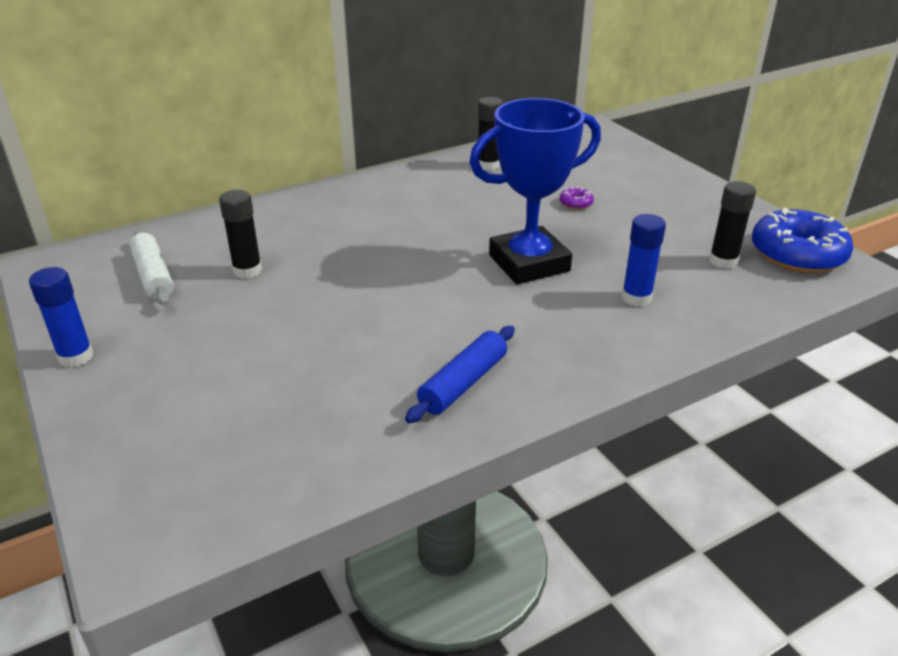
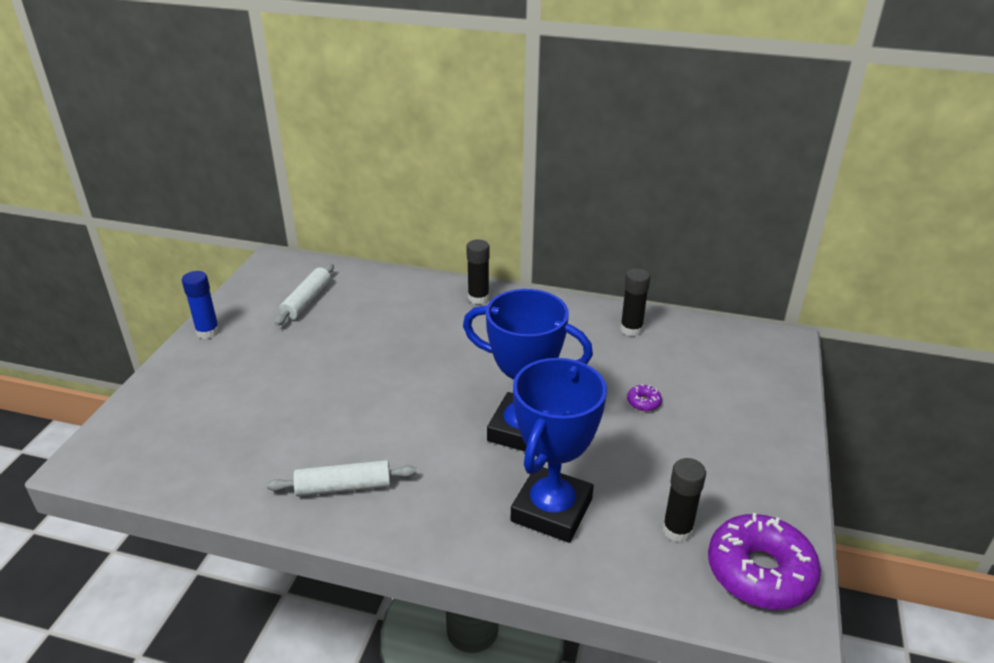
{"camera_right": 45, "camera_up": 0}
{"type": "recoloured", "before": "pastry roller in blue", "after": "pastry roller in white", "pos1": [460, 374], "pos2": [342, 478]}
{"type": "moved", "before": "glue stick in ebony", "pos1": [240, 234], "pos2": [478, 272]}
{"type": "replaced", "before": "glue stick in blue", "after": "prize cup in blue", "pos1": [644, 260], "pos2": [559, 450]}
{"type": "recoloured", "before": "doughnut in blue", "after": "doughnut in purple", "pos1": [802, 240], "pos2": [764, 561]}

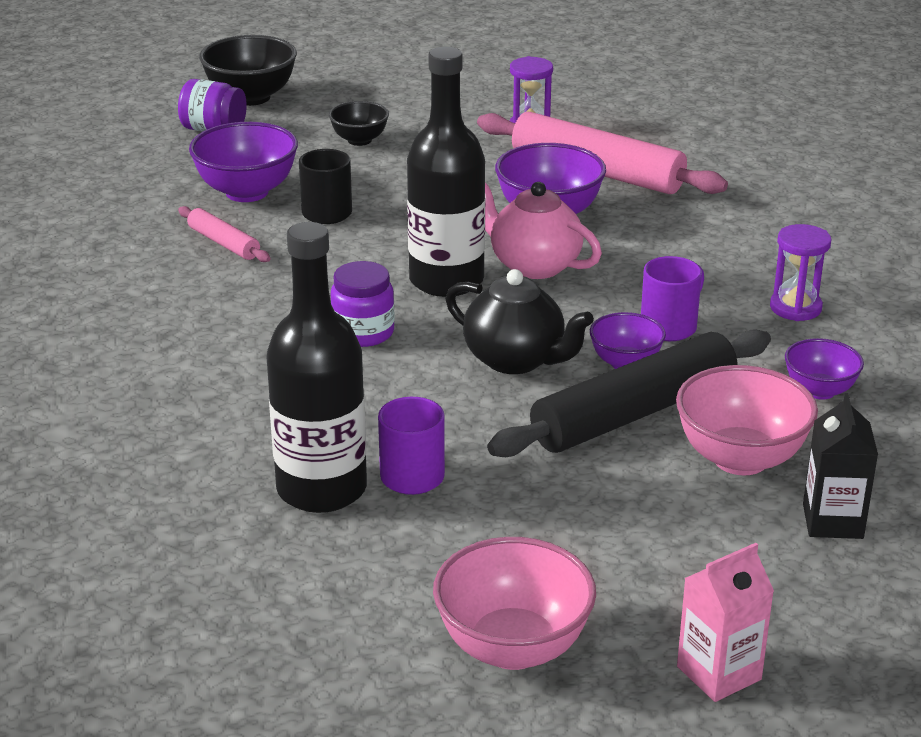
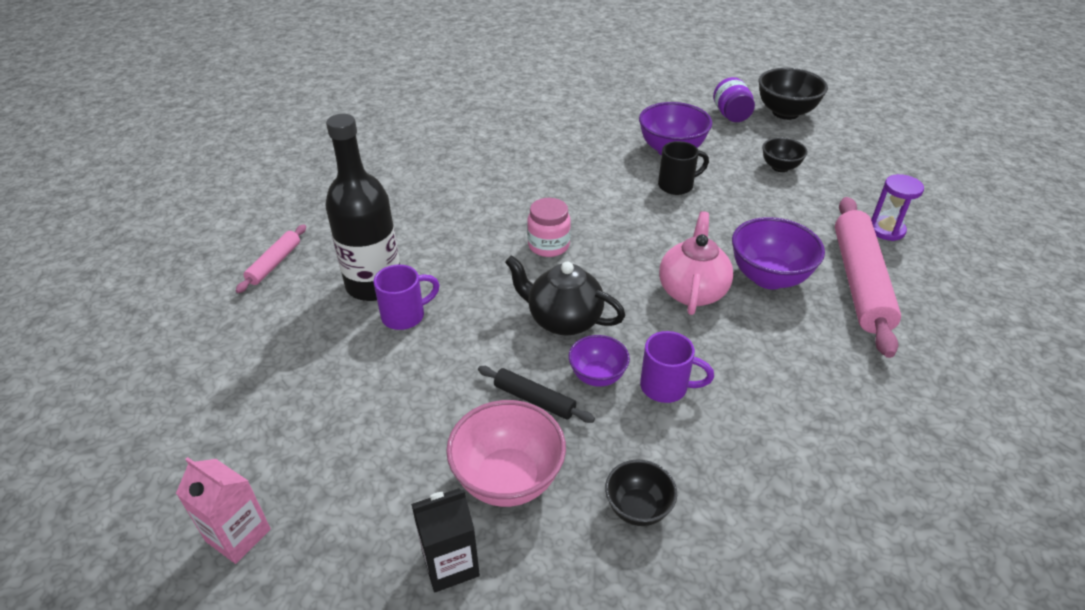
{"camera_right": 65, "camera_up": 10}
{"type": "moved", "before": "pastry roller in rose-pink", "pos1": [224, 234], "pos2": [271, 259]}
{"type": "resized", "before": "pastry roller in ebony", "pos1": [629, 393], "pos2": [536, 394], "scale": 0.48}
{"type": "turned", "before": "teapot in ebony", "pos1": [520, 321], "pos2": [565, 295], "turn": 105}
{"type": "recoloured", "before": "jam jar in purple", "after": "jam jar in rose-pink", "pos1": [363, 304], "pos2": [549, 227]}
{"type": "recoloured", "before": "serving bowl in purple", "after": "serving bowl in ebony", "pos1": [824, 369], "pos2": [641, 493]}
{"type": "removed", "before": "flask in ebony", "pos1": [446, 172]}
{"type": "removed", "before": "serving bowl in rose-pink", "pos1": [514, 603]}
{"type": "removed", "before": "hourglass in purple", "pos1": [800, 272]}

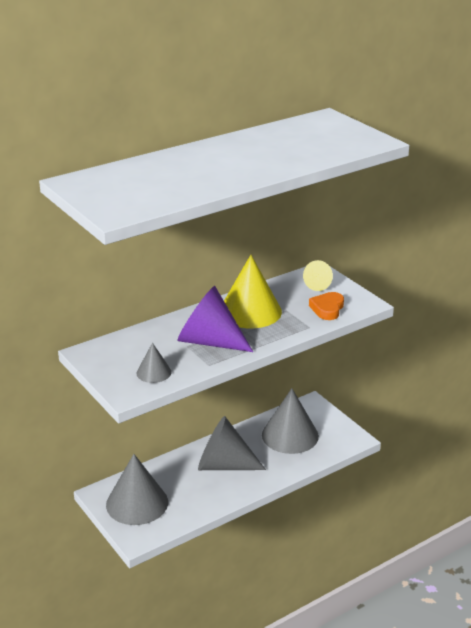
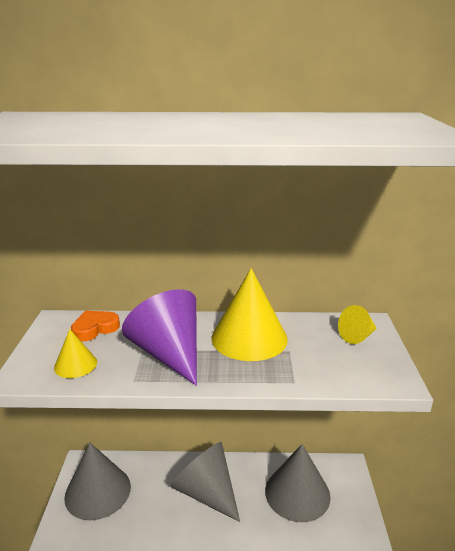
{"camera_right": 35, "camera_up": -5}
{"type": "recoloured", "before": "cone in ash-grey", "after": "cone in golden", "pos1": [154, 363], "pos2": [75, 353]}
{"type": "moved", "before": "love heart in bright orange", "pos1": [326, 306], "pos2": [95, 326]}

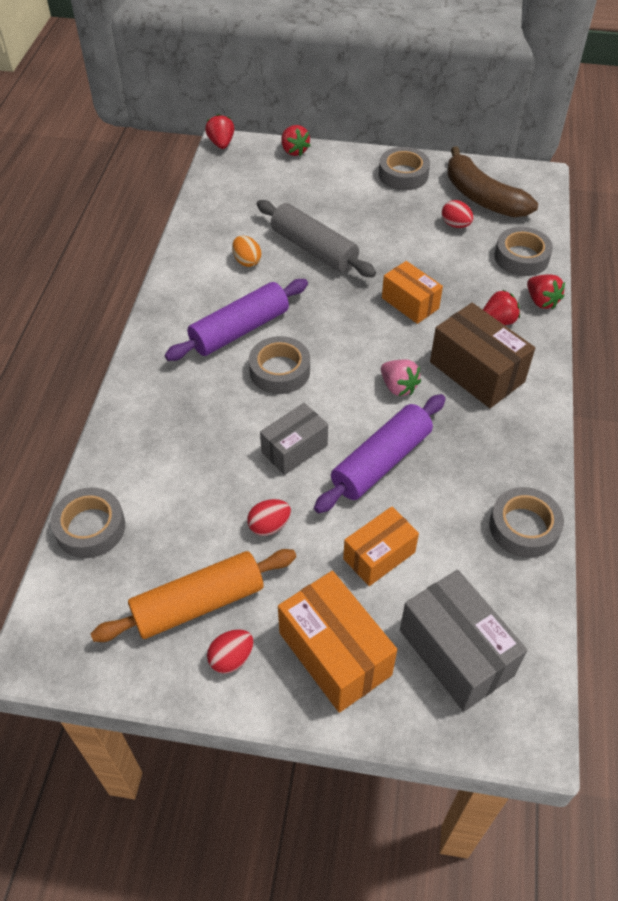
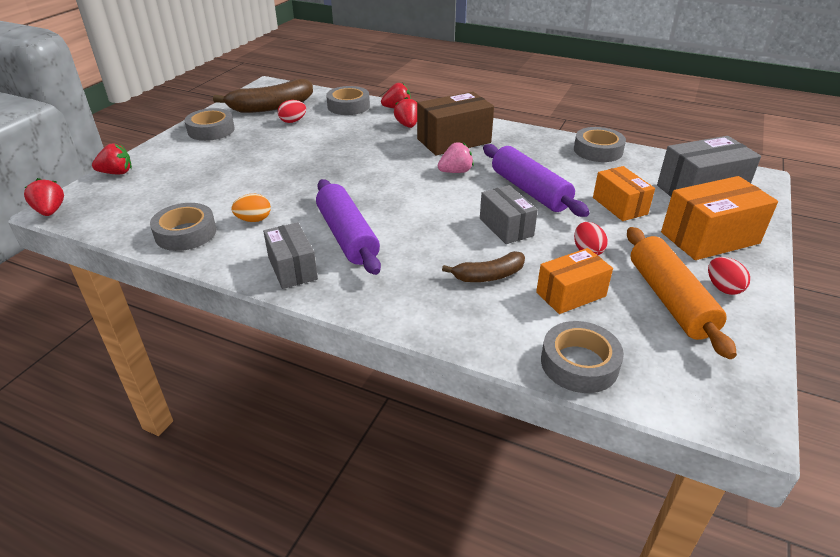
{"camera_right": -75, "camera_up": -15}
{"type": "turned", "before": "toy strawberry in scarlet", "pos1": [219, 131], "pos2": [44, 197], "turn": 60}
{"type": "moved", "before": "sticky tape in ash-grey", "pos1": [279, 365], "pos2": [183, 227]}
{"type": "added", "after": "package in ash-grey", "pos2": [290, 255]}
{"type": "added", "after": "toy banana in russet", "pos2": [483, 266]}
{"type": "moved", "before": "package in bright orange", "pos1": [412, 292], "pos2": [574, 281]}
{"type": "removed", "before": "pastry roller in ash-grey", "pos1": [316, 238]}

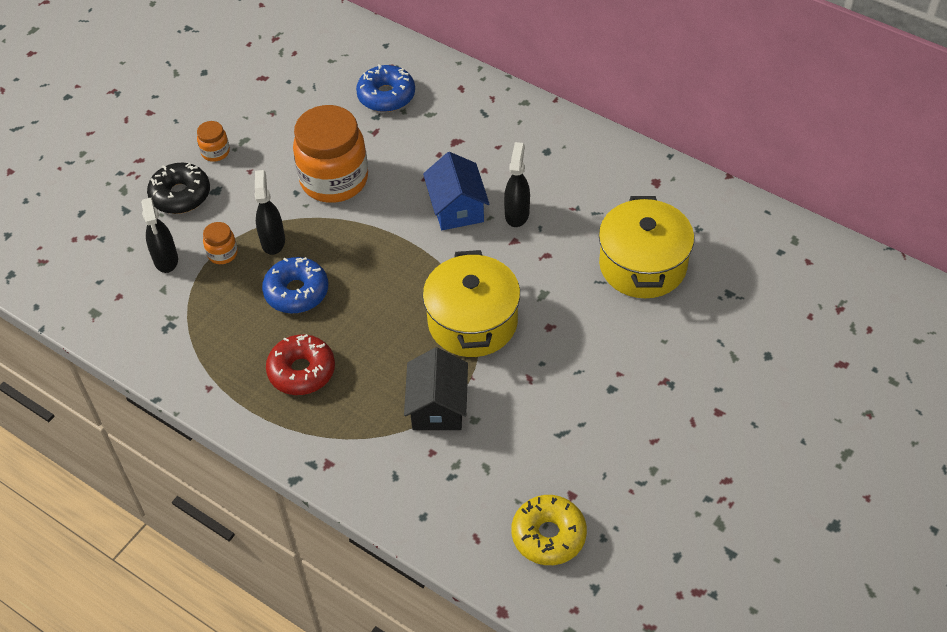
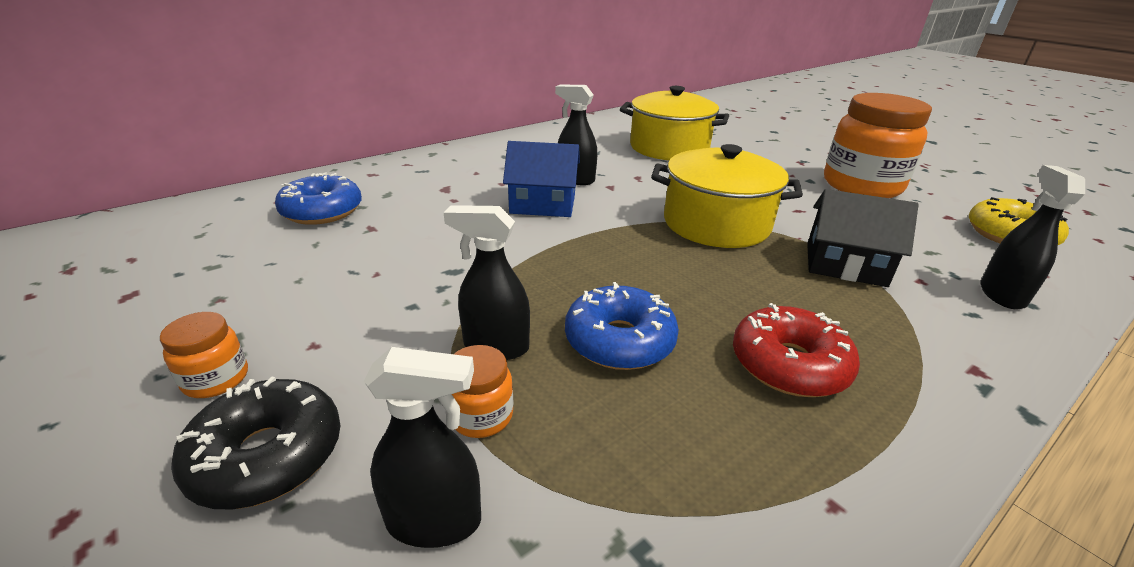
{"camera_right": -75, "camera_up": -20}
{"type": "moved", "before": "jam jar in bright orange", "pos1": [330, 154], "pos2": [878, 145]}
{"type": "added", "after": "spray cleaner in ebony", "pos2": [1032, 237]}

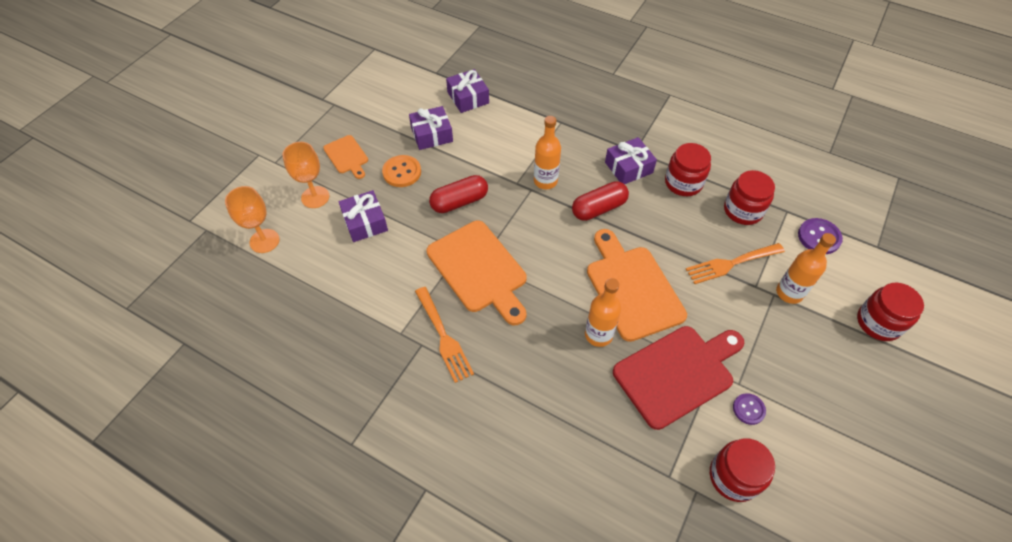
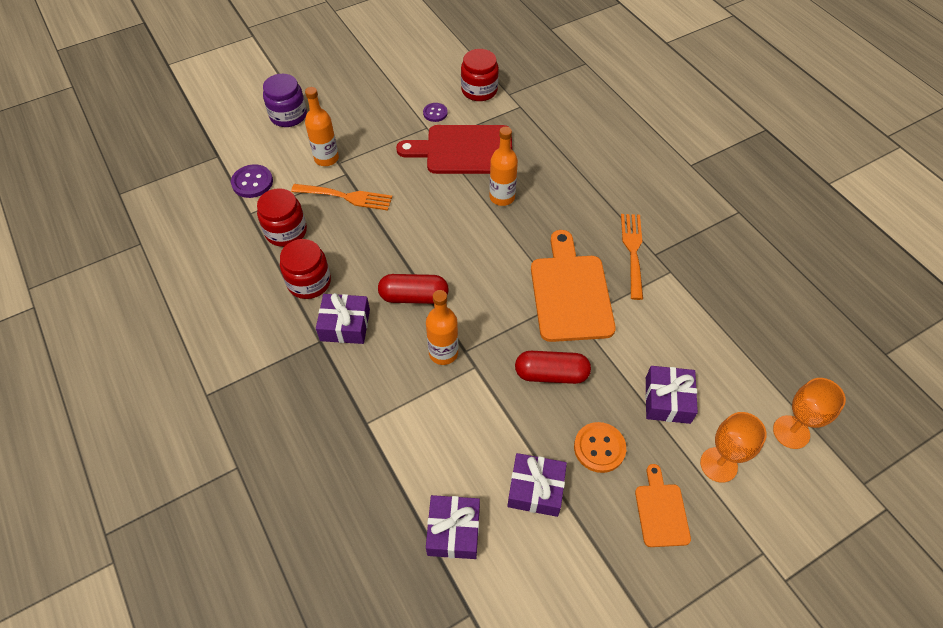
{"camera_right": -150, "camera_up": 0}
{"type": "recoloured", "before": "jam jar in scarlet", "after": "jam jar in purple", "pos1": [890, 312], "pos2": [285, 100]}
{"type": "removed", "before": "bread board in bright orange", "pos1": [637, 285]}

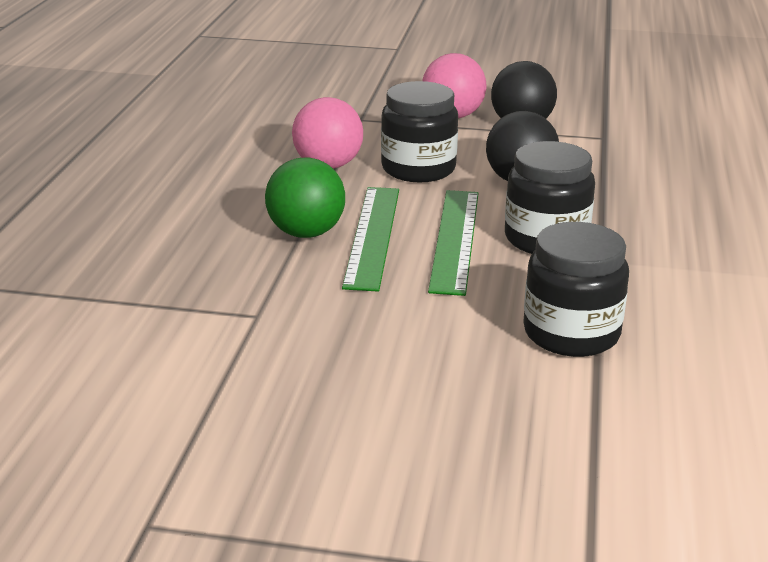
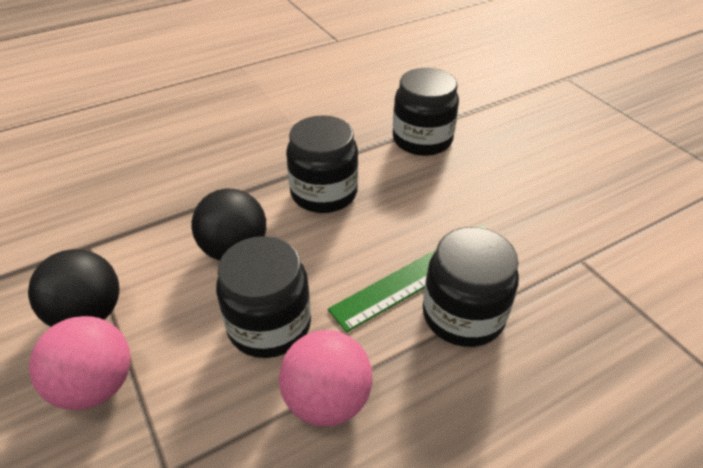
{"camera_right": -130, "camera_up": 15}
{"type": "replaced", "before": "sphere in leaf-green", "after": "jam jar in ebony", "pos1": [305, 197], "pos2": [471, 287]}
{"type": "removed", "before": "straightedge in leaf-green", "pos1": [453, 243]}

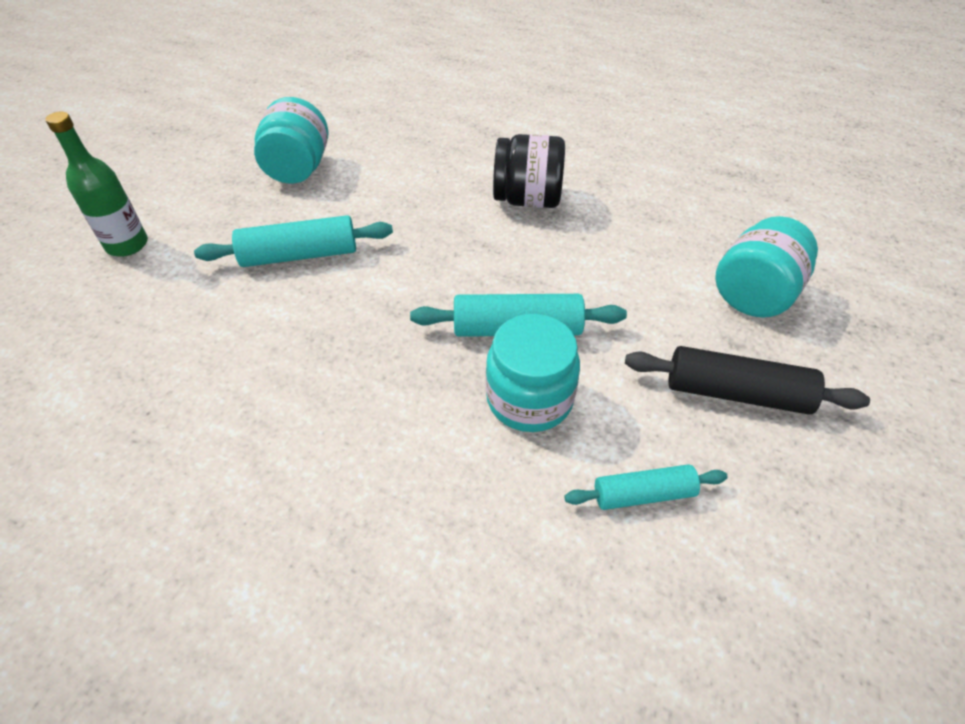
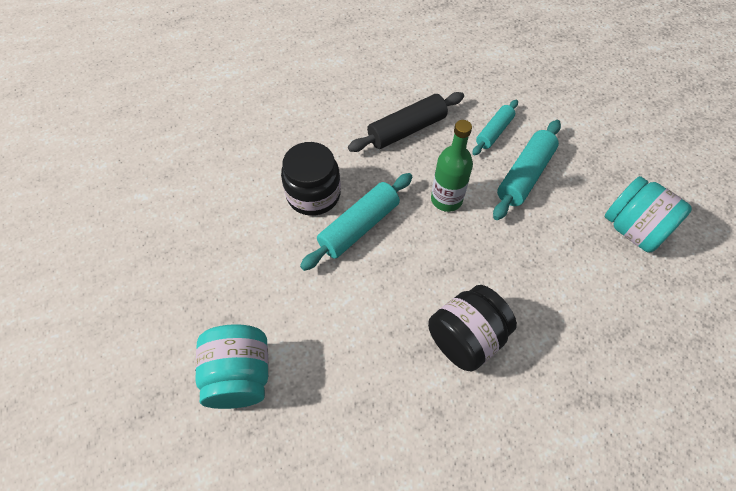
{"camera_right": 135, "camera_up": 10}
{"type": "recoloured", "before": "jam jar in teal", "after": "jam jar in ebony", "pos1": [533, 373], "pos2": [311, 179]}
{"type": "moved", "before": "pastry roller in ebony", "pos1": [747, 380], "pos2": [406, 122]}
{"type": "moved", "before": "flask in leaf-green", "pos1": [96, 184], "pos2": [452, 166]}
{"type": "moved", "before": "pastry roller in teal", "pos1": [646, 487], "pos2": [495, 128]}

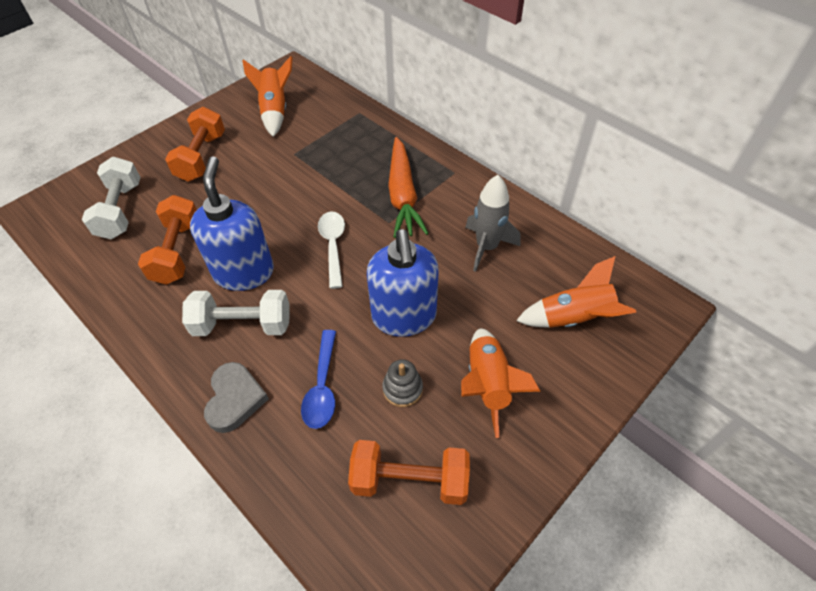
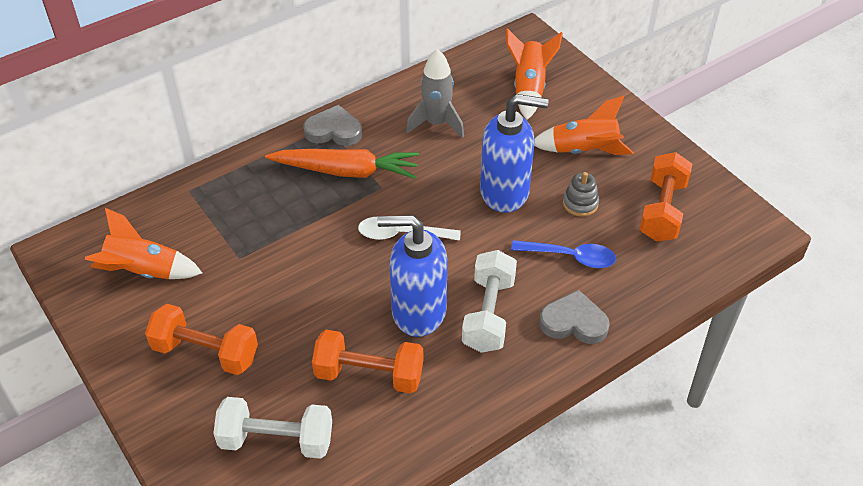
{"camera_right": -80, "camera_up": -5}
{"type": "added", "after": "love heart in ash-grey", "pos2": [333, 125]}

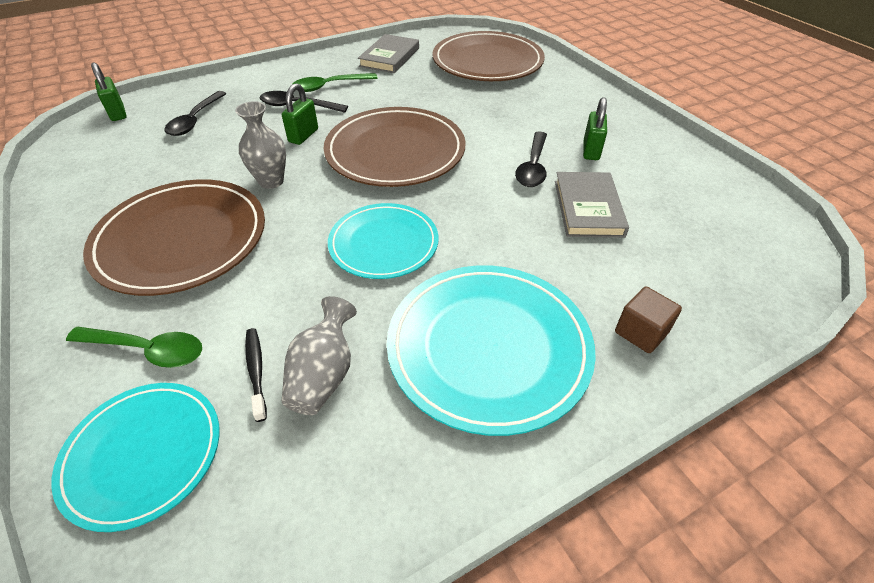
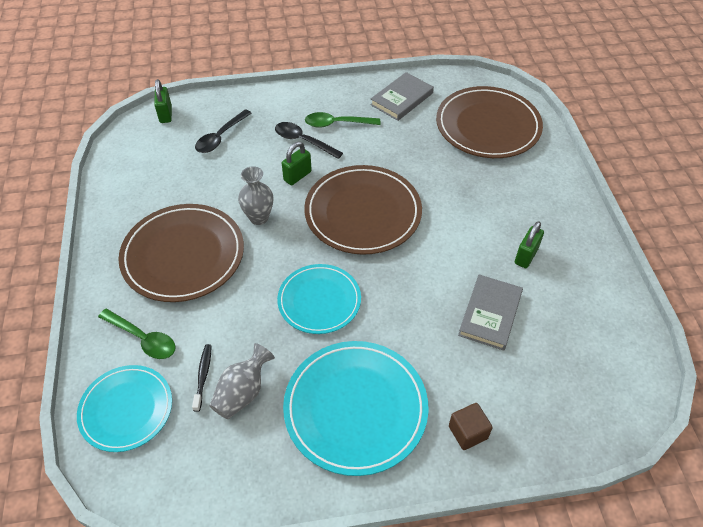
{"camera_right": 20, "camera_up": 5}
{"type": "removed", "before": "spoon in ebony", "pos1": [531, 159]}

